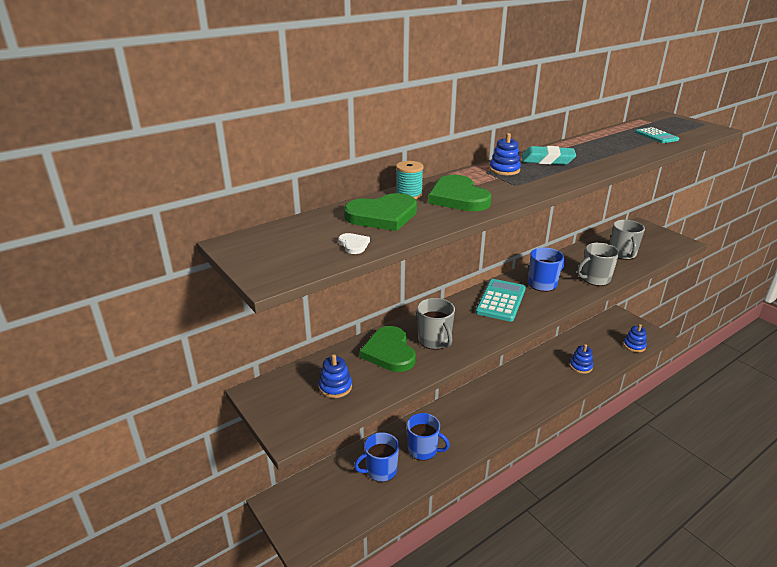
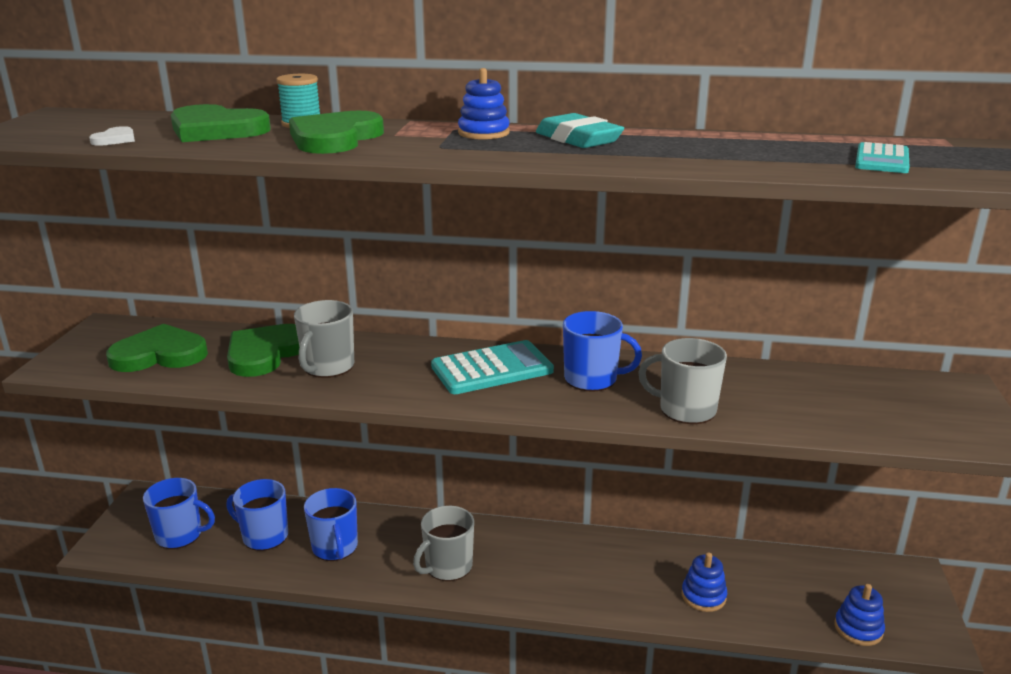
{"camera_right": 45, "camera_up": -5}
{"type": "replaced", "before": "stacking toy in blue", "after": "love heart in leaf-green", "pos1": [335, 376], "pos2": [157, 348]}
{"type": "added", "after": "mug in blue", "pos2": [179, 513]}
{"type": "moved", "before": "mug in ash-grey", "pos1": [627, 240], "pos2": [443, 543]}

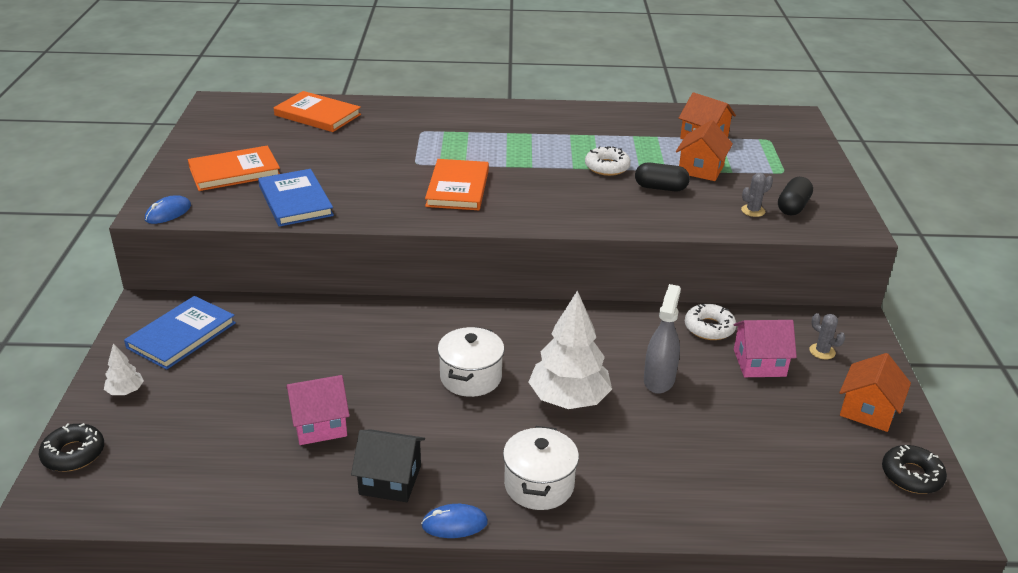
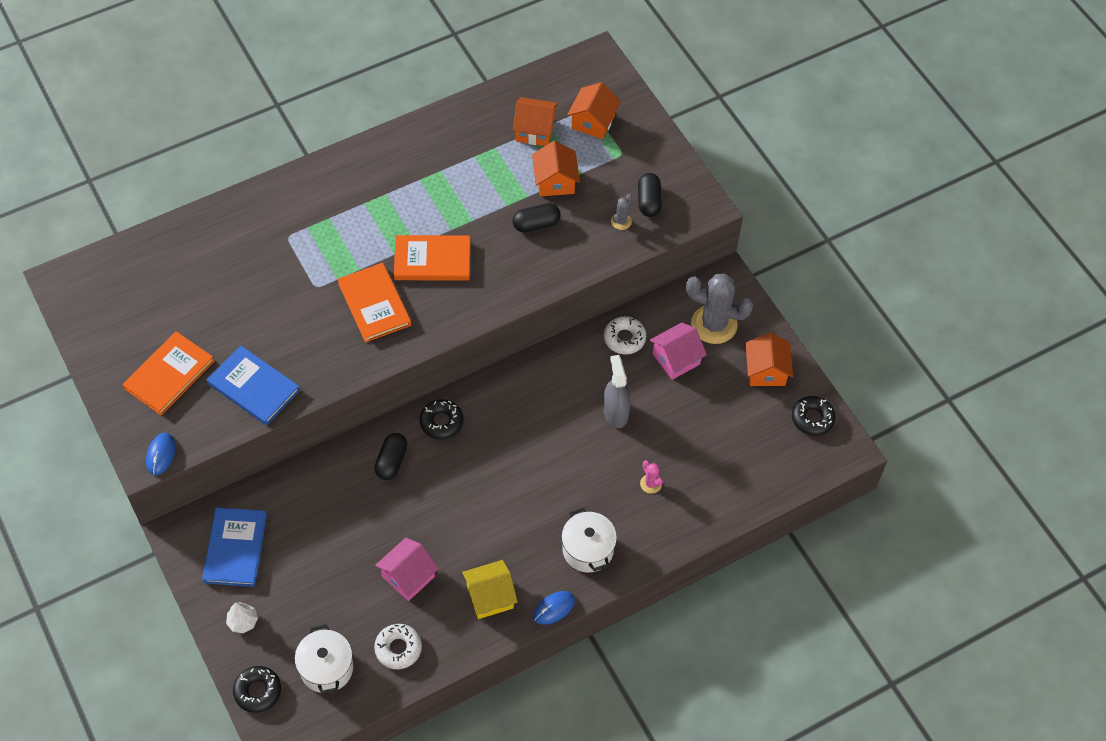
{"camera_right": -30, "camera_up": 25}
{"type": "moved", "before": "pot in white", "pos1": [471, 362], "pos2": [324, 659]}
{"type": "added", "after": "capsule in ebony", "pos2": [391, 456]}
{"type": "moved", "before": "doughnut in white", "pos1": [608, 161], "pos2": [398, 646]}
{"type": "moved", "before": "hardcover in bright orange", "pos1": [317, 111], "pos2": [432, 258]}
{"type": "added", "after": "doughnut in ebony", "pos2": [441, 419]}
{"type": "recoloured", "before": "cottage in ebony", "after": "cottage in golden", "pos1": [388, 466], "pos2": [490, 589]}
{"type": "added", "after": "cottage in bright orange", "pos2": [594, 110]}
{"type": "added", "after": "prickly plant in rose-pink", "pos2": [651, 477]}
{"type": "resized", "before": "prickly plant in ash-grey", "pos1": [827, 336], "pos2": [719, 309], "scale": 2.25}
{"type": "removed", "before": "tree in white", "pos1": [570, 349]}

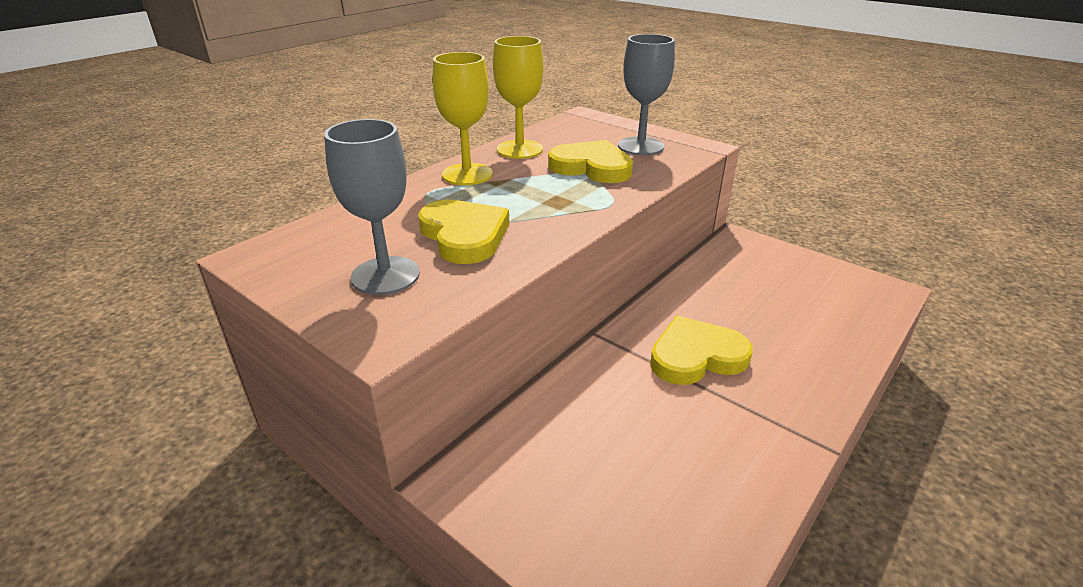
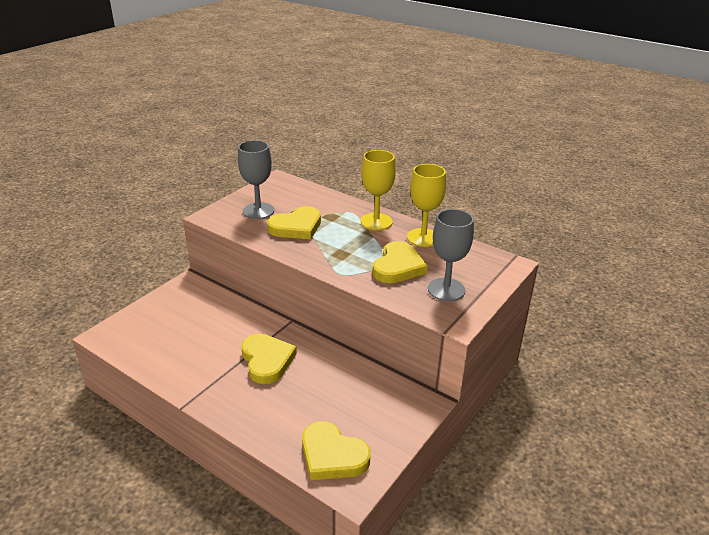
{"camera_right": 85, "camera_up": 0}
{"type": "added", "after": "love heart in golden", "pos2": [336, 450]}

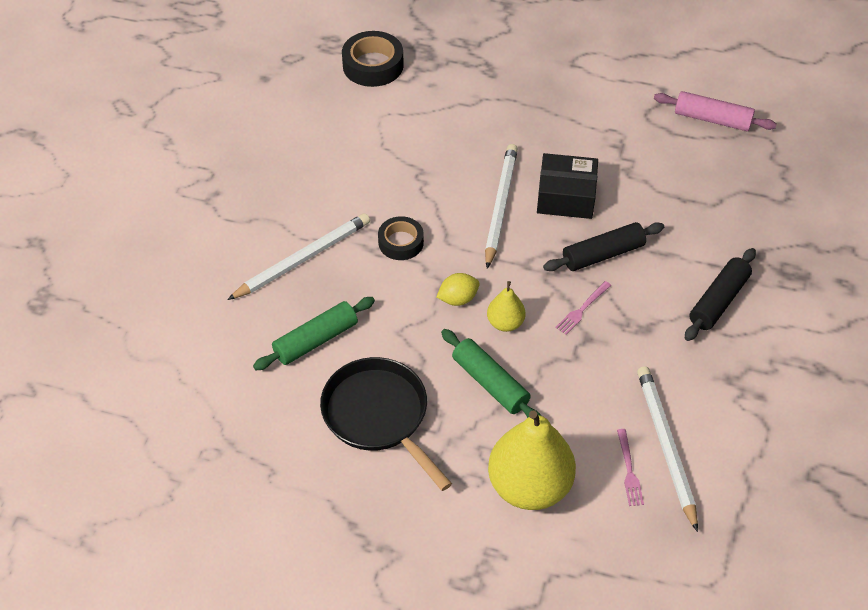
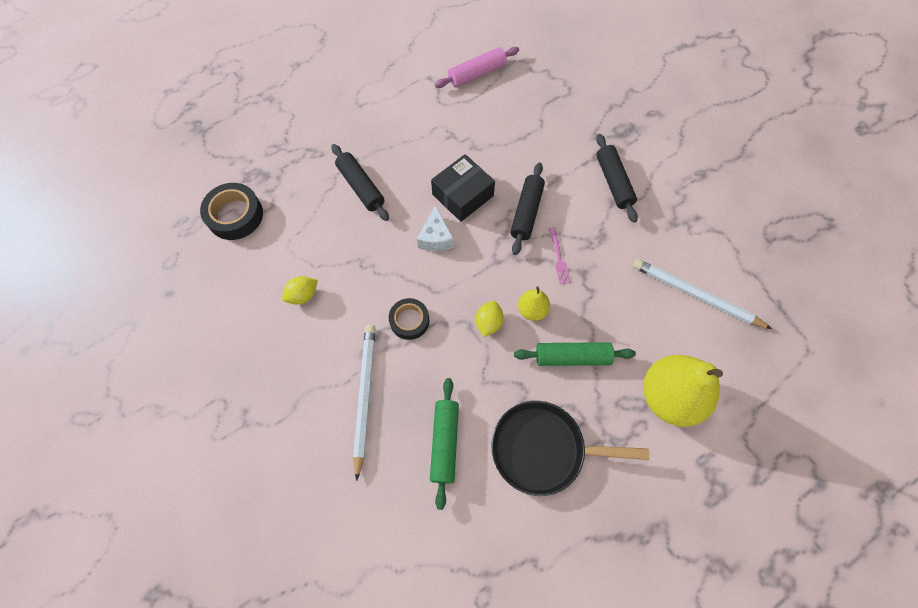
{"camera_right": -50, "camera_up": 15}
{"type": "added", "after": "lemon in golden", "pos2": [300, 290]}
{"type": "added", "after": "pastry roller in ebony", "pos2": [360, 182]}
{"type": "replaced", "before": "lead pencil in white", "after": "piece of cheese in white", "pos1": [501, 206], "pos2": [435, 228]}
{"type": "removed", "before": "table fork in rose-pink", "pos1": [630, 467]}

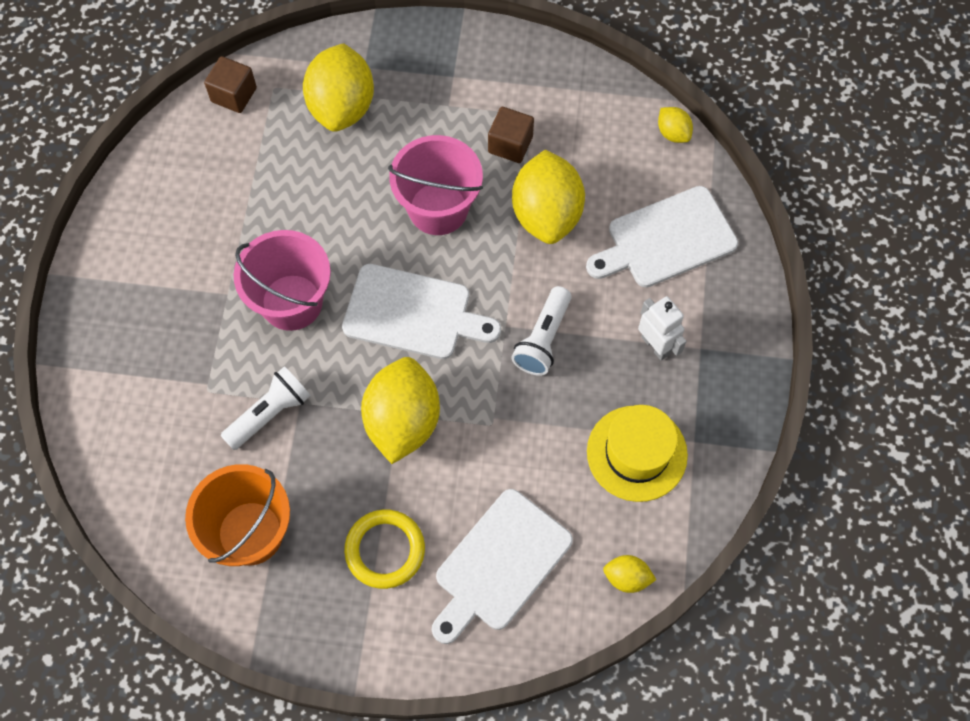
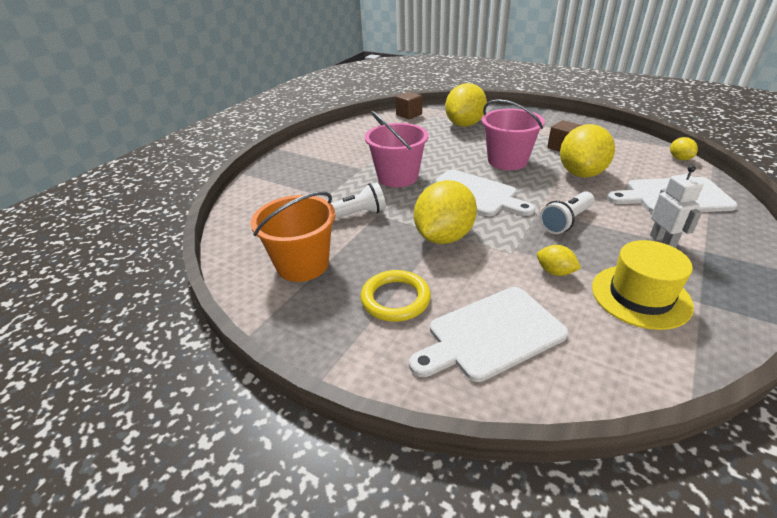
{"camera_right": 25, "camera_up": -30}
{"type": "moved", "before": "lemon in golden", "pos1": [629, 574], "pos2": [559, 260]}

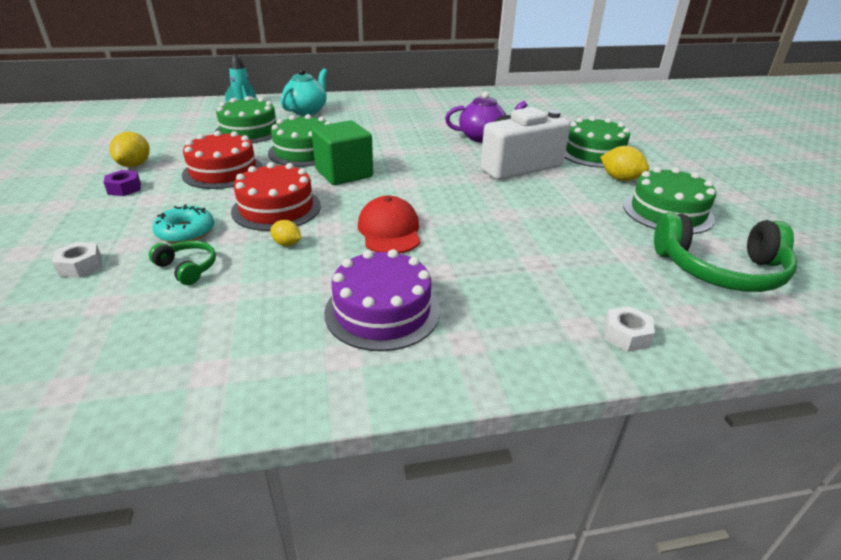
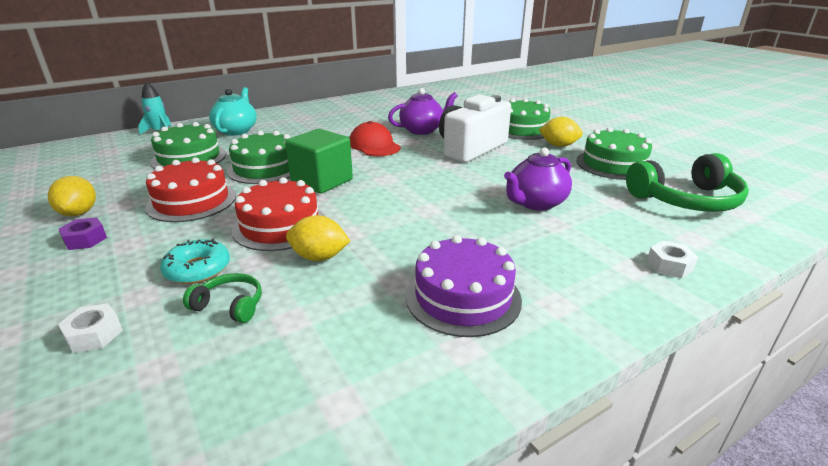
{"camera_right": -20, "camera_up": -5}
{"type": "resized", "before": "lemon in golden", "pos1": [285, 233], "pos2": [318, 238], "scale": 1.65}
{"type": "moved", "before": "cap in scarlet", "pos1": [389, 225], "pos2": [375, 138]}
{"type": "added", "after": "teapot in purple", "pos2": [538, 179]}

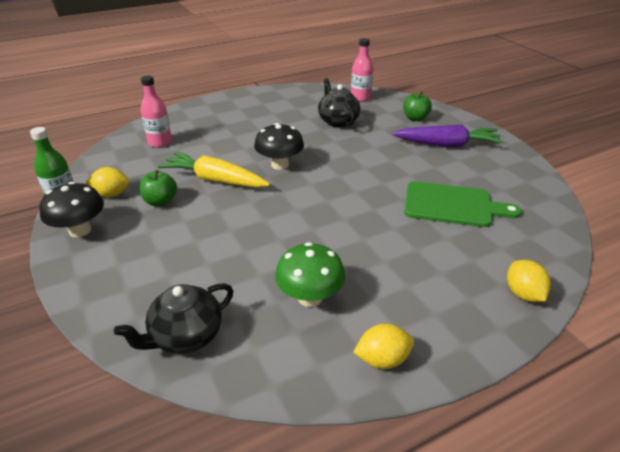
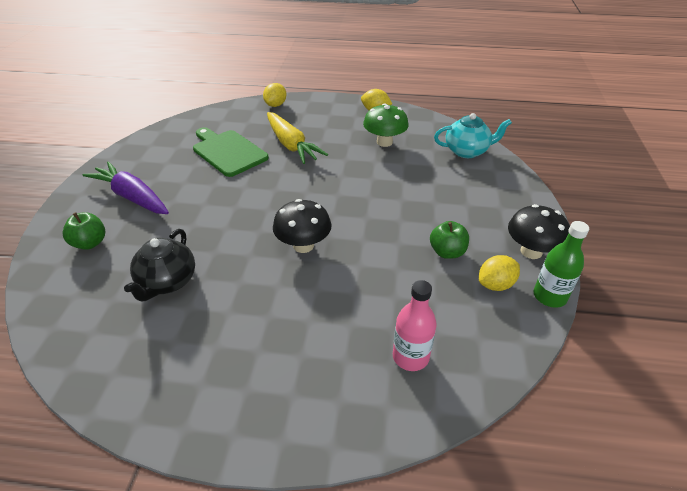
{"camera_right": -145, "camera_up": 5}
{"type": "moved", "before": "root vegetable in golden", "pos1": [214, 170], "pos2": [297, 138]}
{"type": "recoloured", "before": "teapot in ebony", "after": "teapot in teal", "pos1": [173, 318], "pos2": [473, 135]}
{"type": "turned", "before": "lemon in golden", "pos1": [107, 182], "pos2": [499, 273], "turn": -60}
{"type": "removed", "before": "flask in rose-pink", "pos1": [362, 70]}

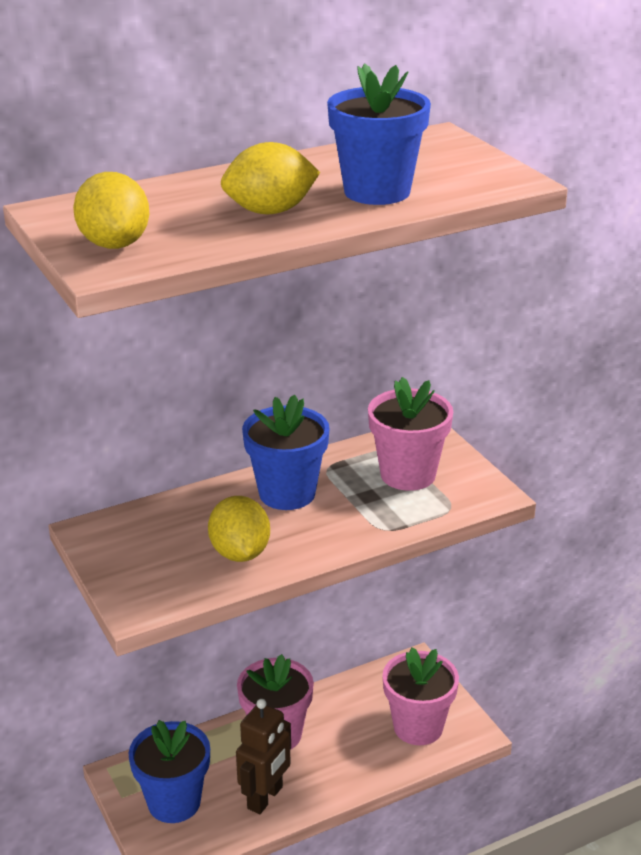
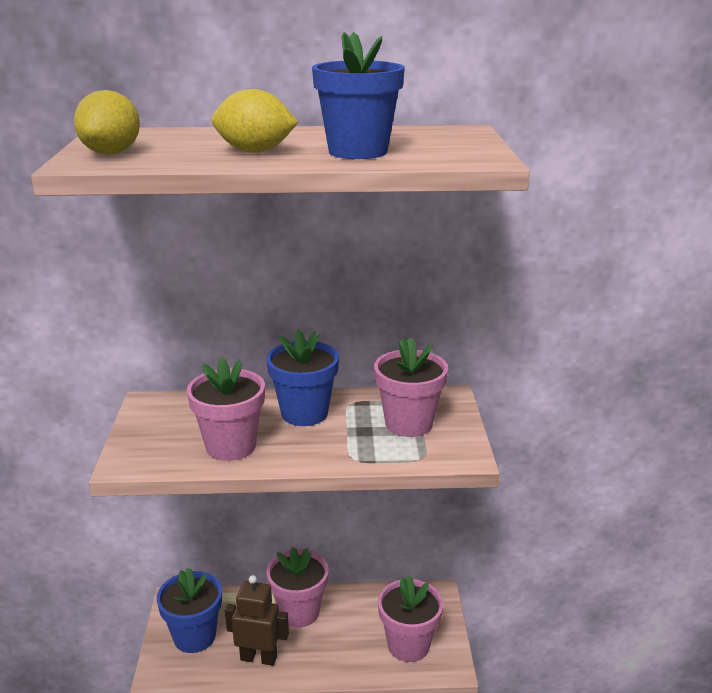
{"camera_right": 25, "camera_up": -5}
{"type": "replaced", "before": "lemon in golden", "after": "plant pot in rose-pink", "pos1": [239, 529], "pos2": [226, 409]}
{"type": "turned", "before": "robot in russet", "pos1": [263, 756], "pos2": [257, 620], "turn": -135}

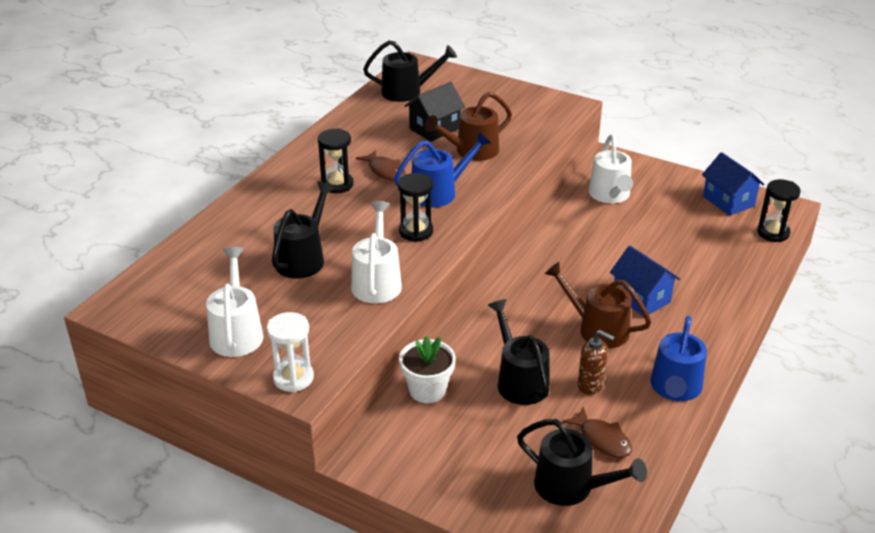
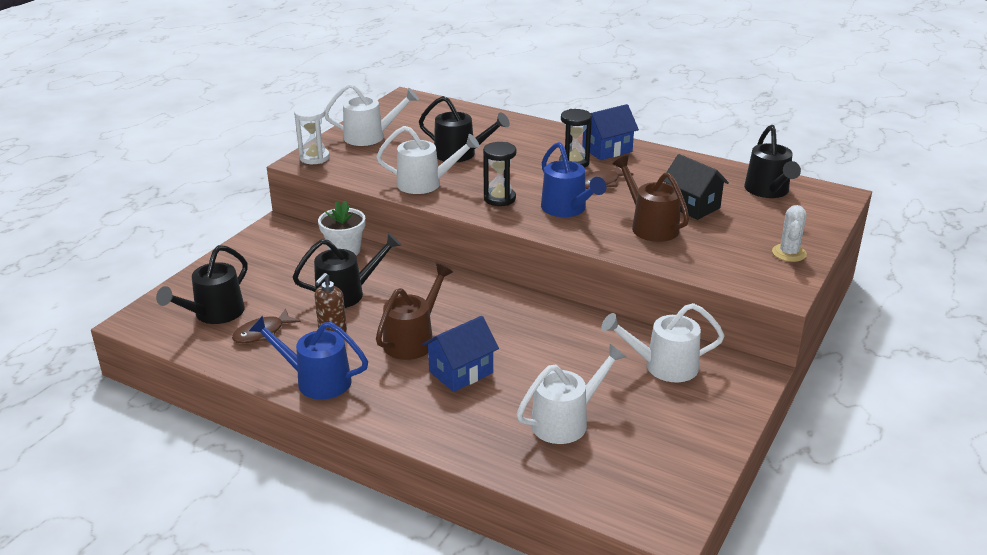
{"camera_right": 90, "camera_up": -5}
{"type": "added", "after": "sprinkling can in white", "pos2": [571, 394]}
{"type": "moved", "before": "cottage in blue", "pos1": [733, 184], "pos2": [610, 132]}
{"type": "added", "after": "prickly plant in white", "pos2": [789, 233]}
{"type": "removed", "before": "hourglass in ebony", "pos1": [779, 210]}

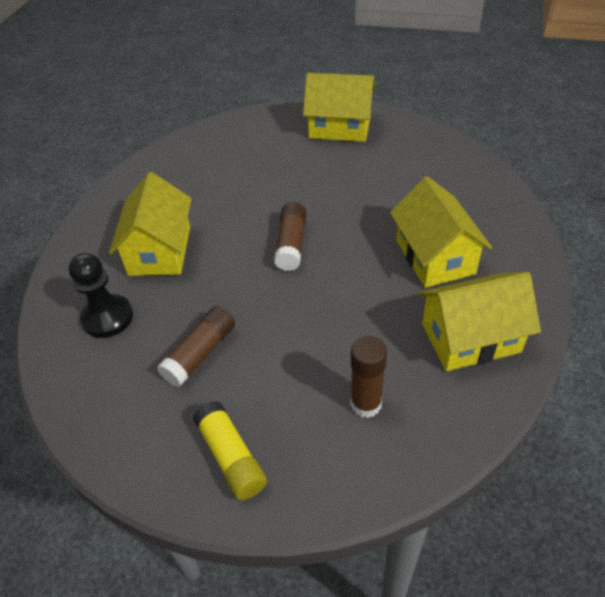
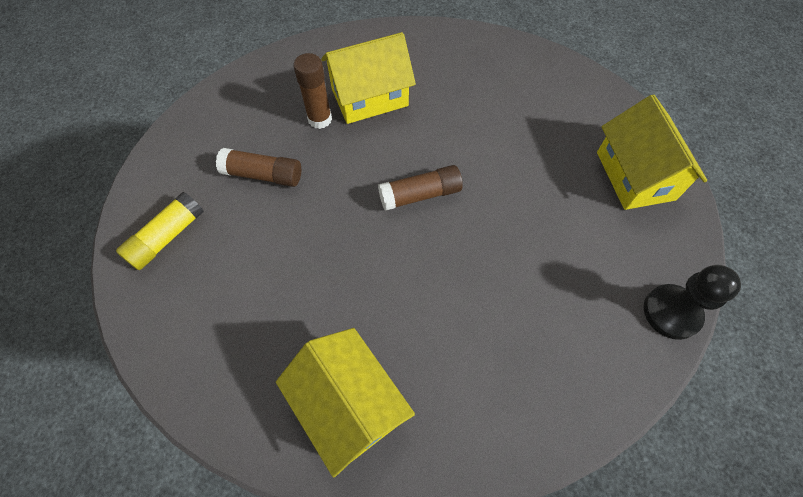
{"camera_right": 65, "camera_up": 15}
{"type": "moved", "before": "glue stick in russet", "pos1": [369, 377], "pos2": [312, 91]}
{"type": "moved", "before": "chess pawn in ebony", "pos1": [101, 295], "pos2": [692, 302]}
{"type": "removed", "before": "cottage in golden", "pos1": [441, 232]}

